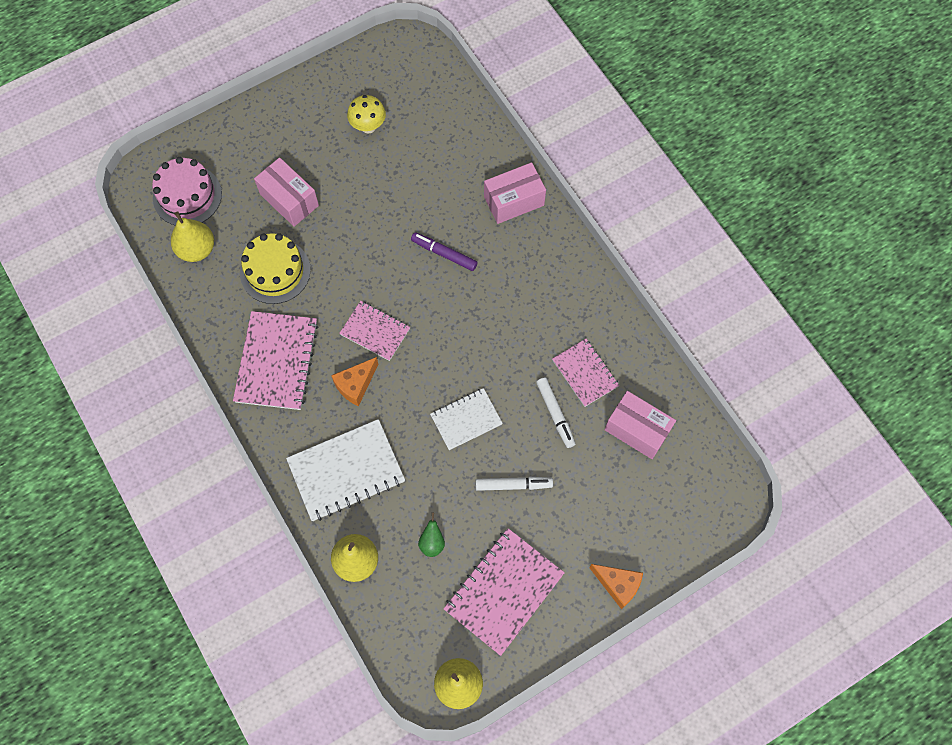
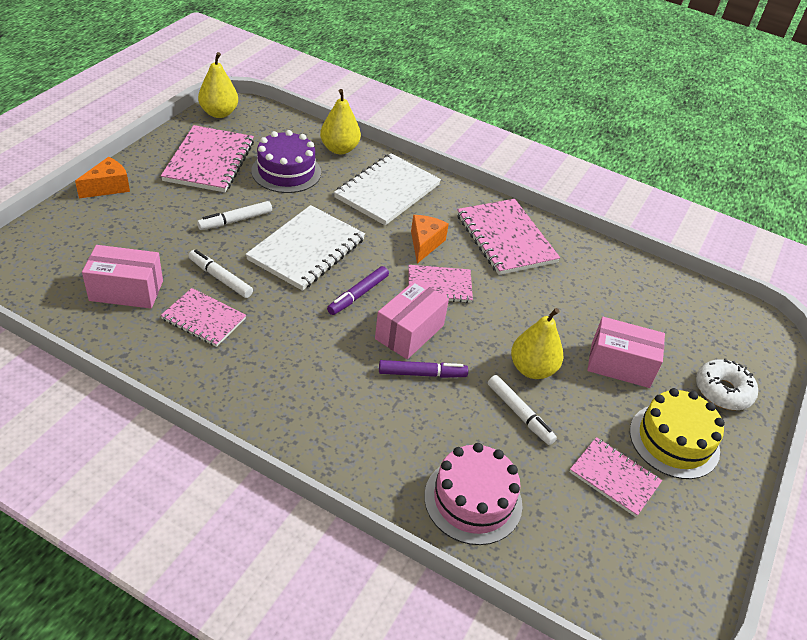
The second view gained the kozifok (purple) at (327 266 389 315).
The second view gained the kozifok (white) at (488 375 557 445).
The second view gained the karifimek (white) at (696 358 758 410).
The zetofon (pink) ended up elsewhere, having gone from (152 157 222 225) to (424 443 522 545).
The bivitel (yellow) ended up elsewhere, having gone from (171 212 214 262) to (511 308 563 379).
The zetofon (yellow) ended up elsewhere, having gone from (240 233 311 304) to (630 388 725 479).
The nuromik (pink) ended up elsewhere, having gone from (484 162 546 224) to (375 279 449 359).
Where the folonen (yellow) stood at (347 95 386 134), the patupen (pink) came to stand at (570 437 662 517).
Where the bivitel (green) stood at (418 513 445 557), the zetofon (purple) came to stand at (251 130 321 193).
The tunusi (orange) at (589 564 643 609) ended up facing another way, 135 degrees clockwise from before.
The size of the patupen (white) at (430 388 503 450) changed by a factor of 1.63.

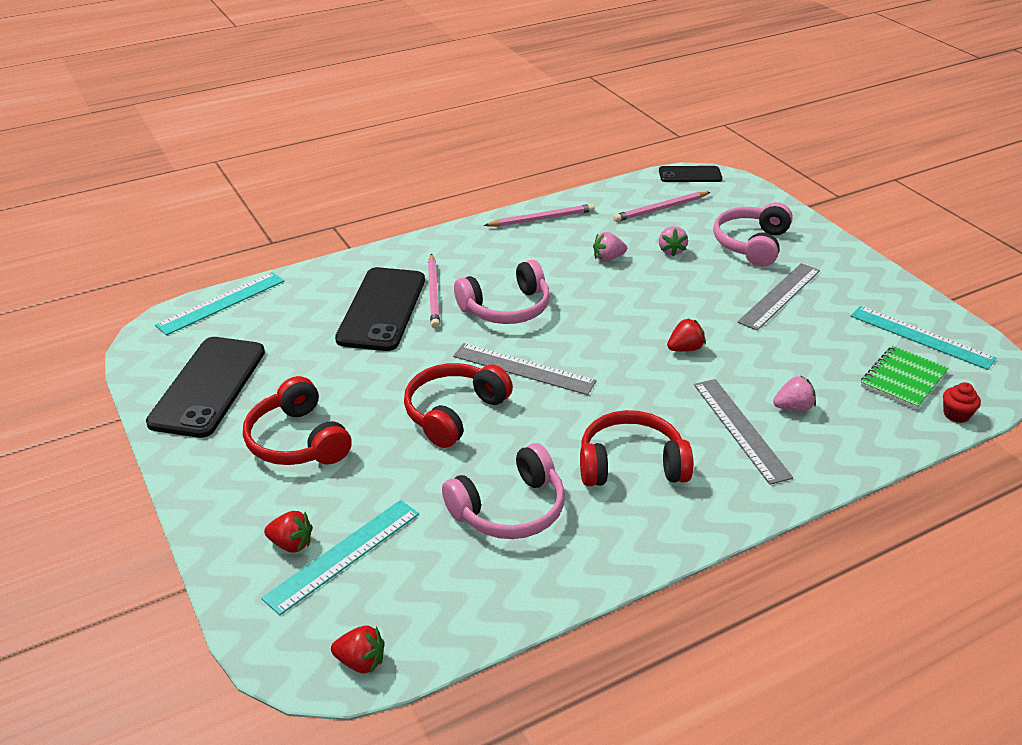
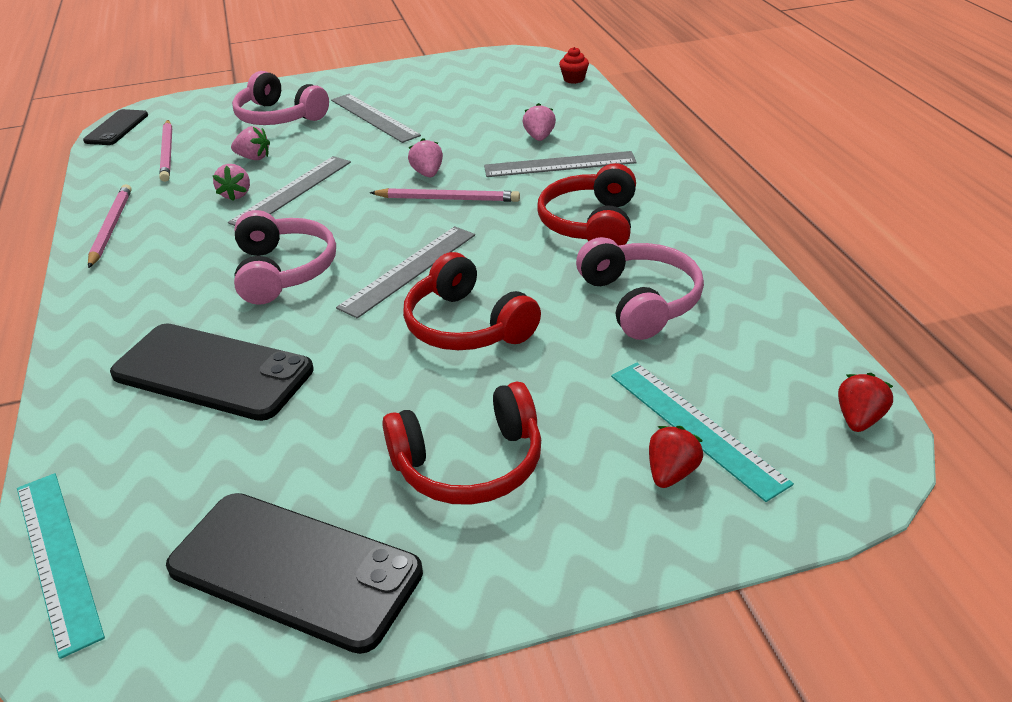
The second view lost the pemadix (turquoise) at (851 306 996 370).
The second view lost the patupen (green) at (861 345 949 410).
The second view gained the pemadix (grey) at (228 156 351 226).
The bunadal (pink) ended up elsewhere, having gone from (428 253 440 329) to (370 188 520 202).
What was the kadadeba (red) at (667 318 706 351) turned into the kadadeba (pink) at (408 138 443 177).

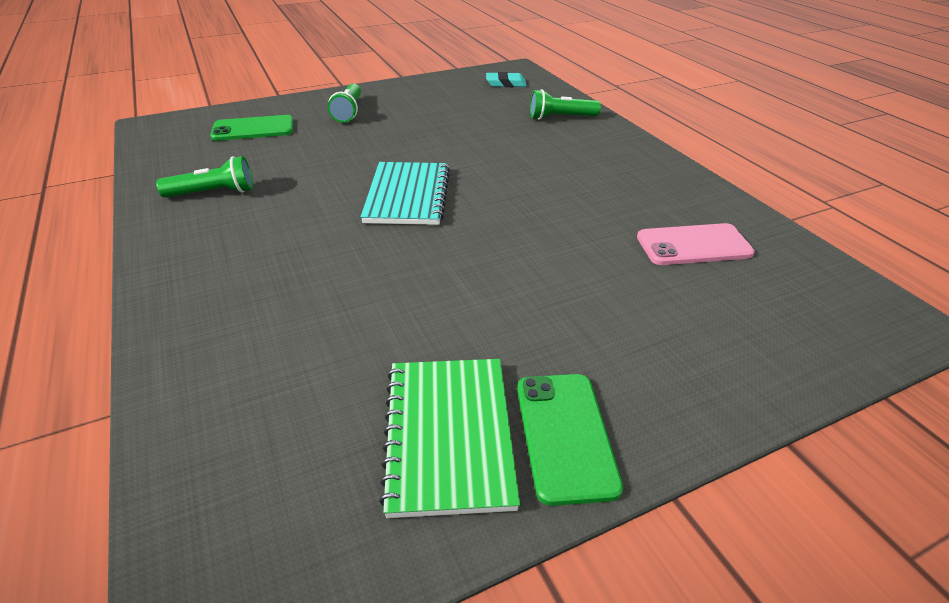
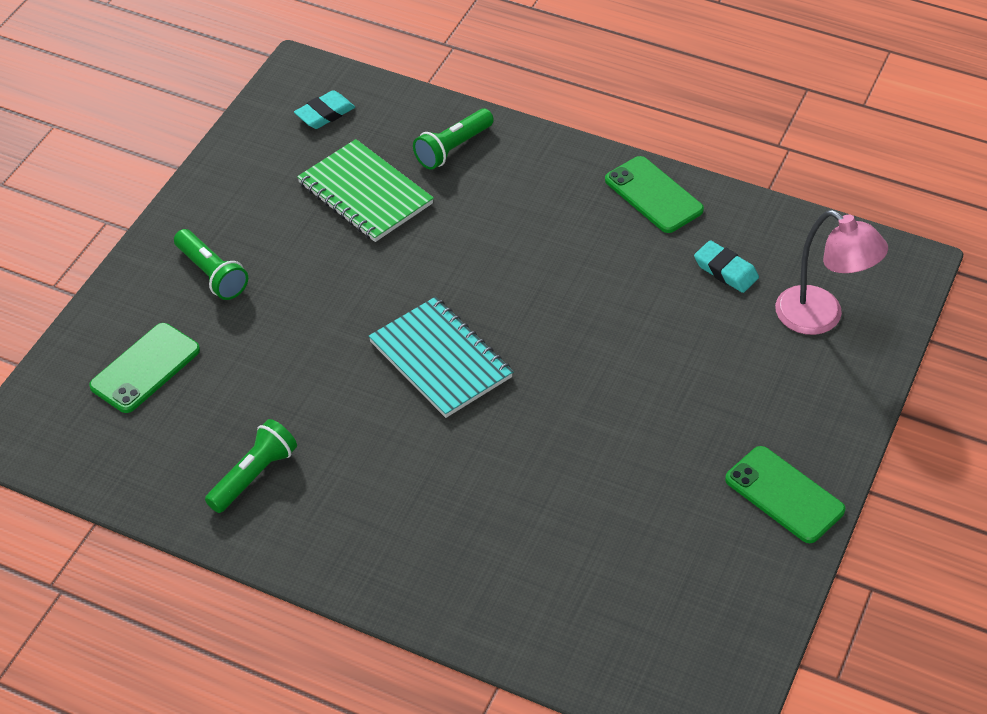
The second view gained the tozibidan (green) at (605 156 704 233).
The second view gained the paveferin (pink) at (775 210 888 335).
The patupen (green) ended up elsewhere, having gone from (379 359 520 518) to (297 139 434 242).
Where the tozibidan (pink) stood at (637 223 755 265), the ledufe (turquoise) came to stand at (694 240 759 293).

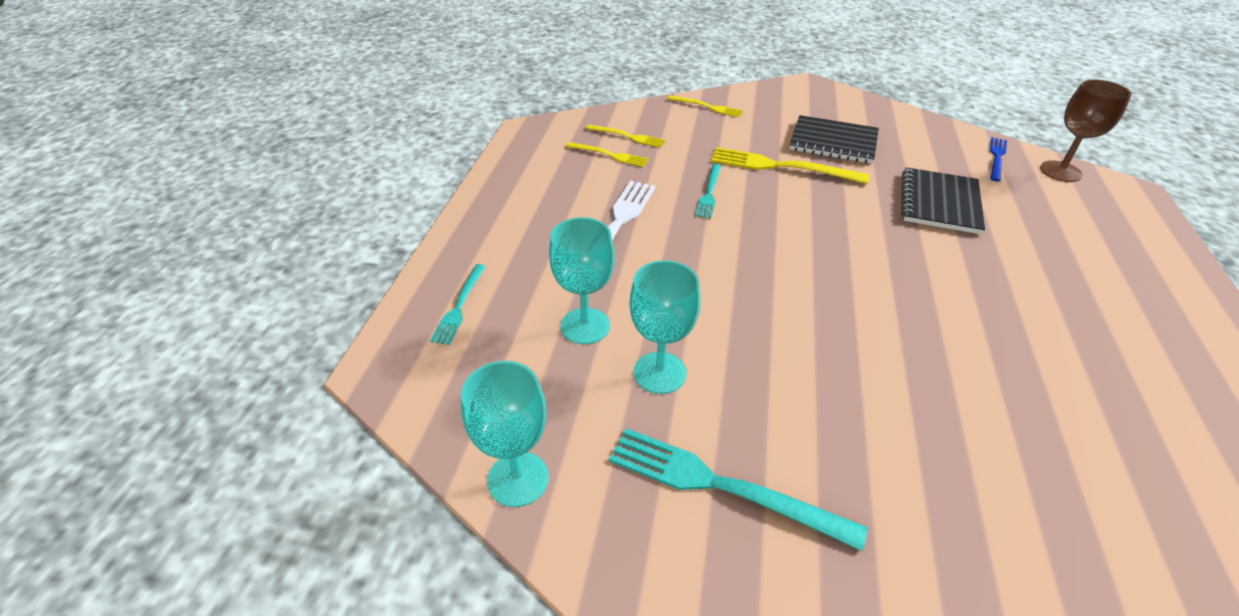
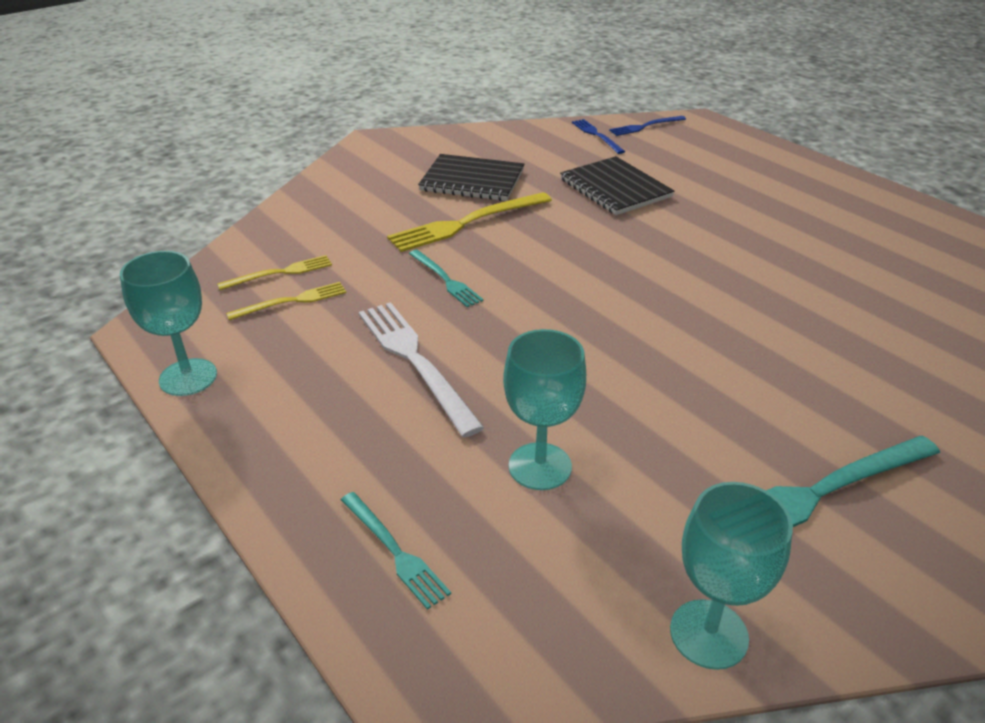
The second view lost the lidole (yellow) at (668 95 743 117).
The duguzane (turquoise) ended up elsewhere, having gone from (630 260 701 394) to (120 251 217 396).
Where the duguzane (brown) stood at (1040 79 1132 182), the lidole (blue) came to stand at (609 116 686 136).
The patupen (black) at (790 115 879 164) ended up facing another way, 45 degrees clockwise from before.

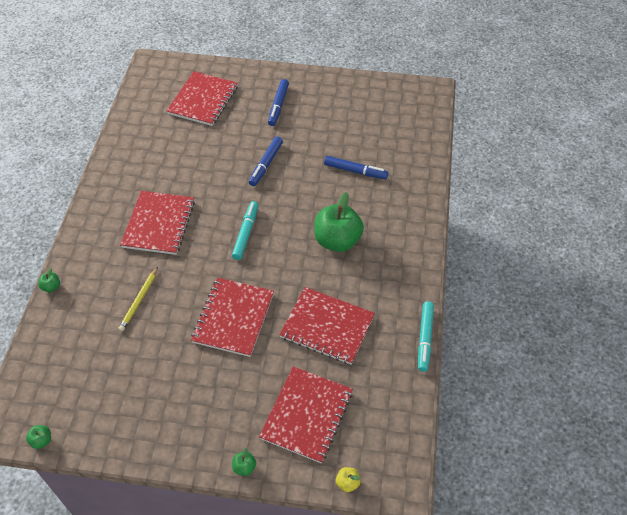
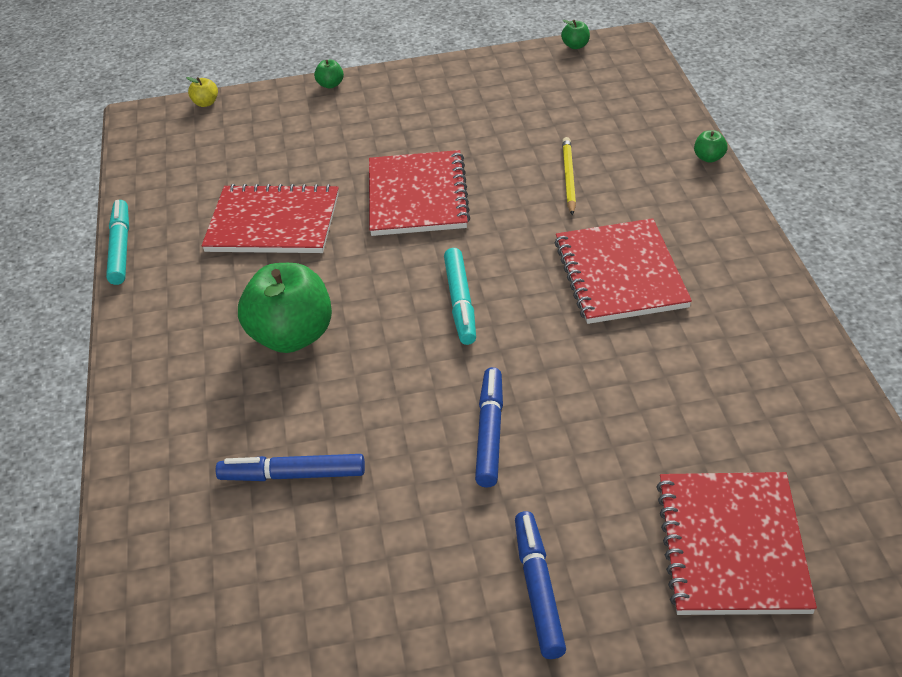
The second view lost the patupen (red) at (259 367 353 463).

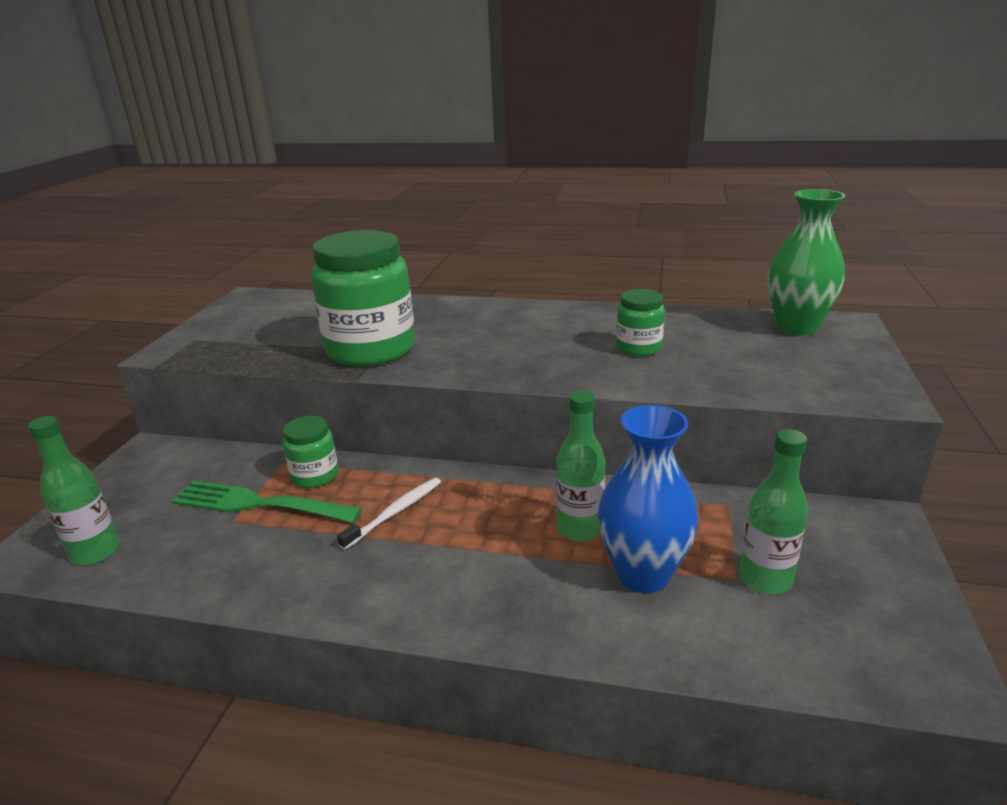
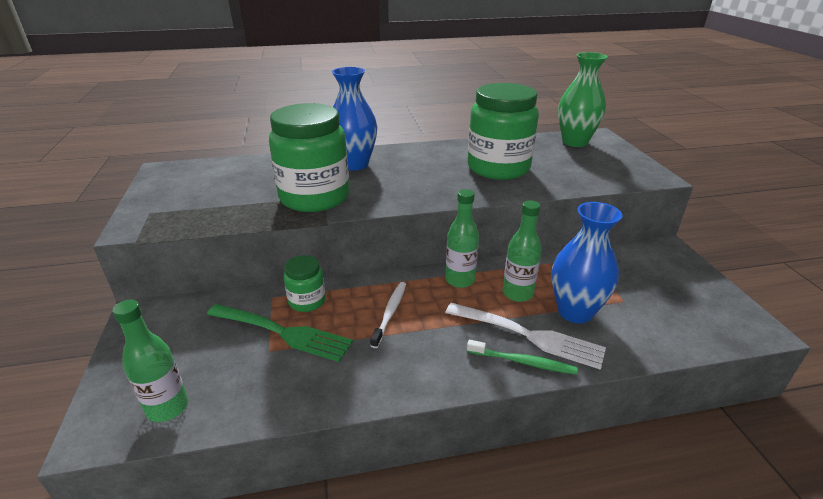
The second view gained the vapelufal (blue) at (332 67 377 170).
The second view gained the lidole (white) at (445 303 606 370).
The second view gained the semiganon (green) at (467 340 578 375).
The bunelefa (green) ended up elsewhere, having gone from (739 429 808 594) to (445 189 479 288).
The lidole (green) at (172 481 362 523) ended up facing another way, 150 degrees counterclockwise from before.
The size of the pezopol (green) at (616 289 665 356) changed by a factor of 2.05.

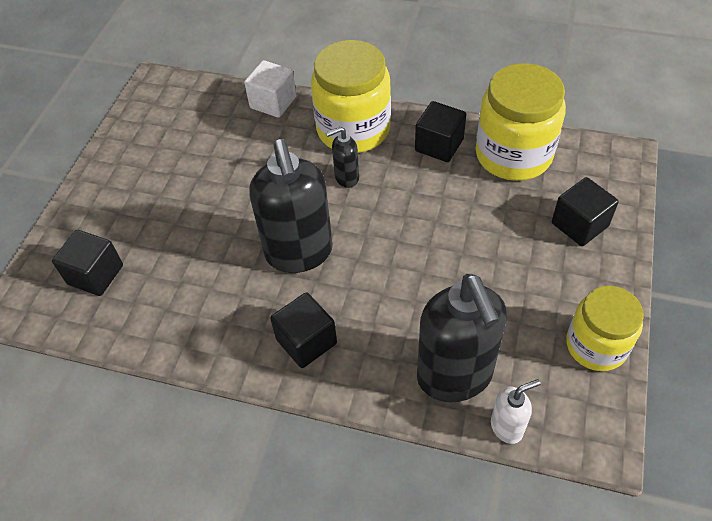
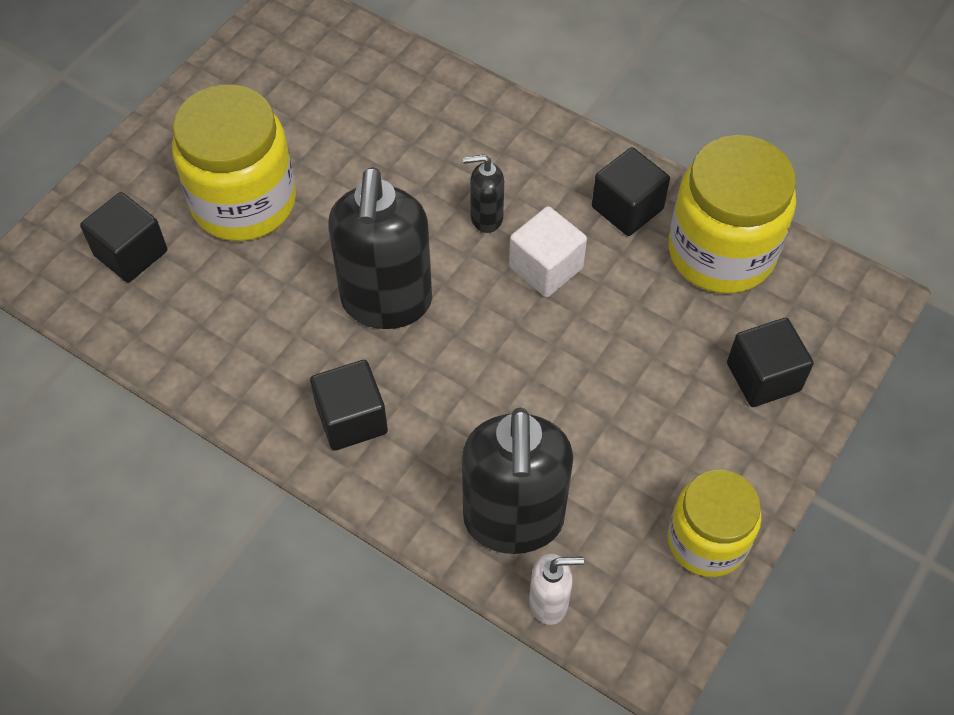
The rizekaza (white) ended up elsewhere, having gone from (244 60 296 118) to (509 206 587 297).
The pezopol (yellow) ended up elsewhere, having gone from (311 40 391 153) to (172 85 296 241).

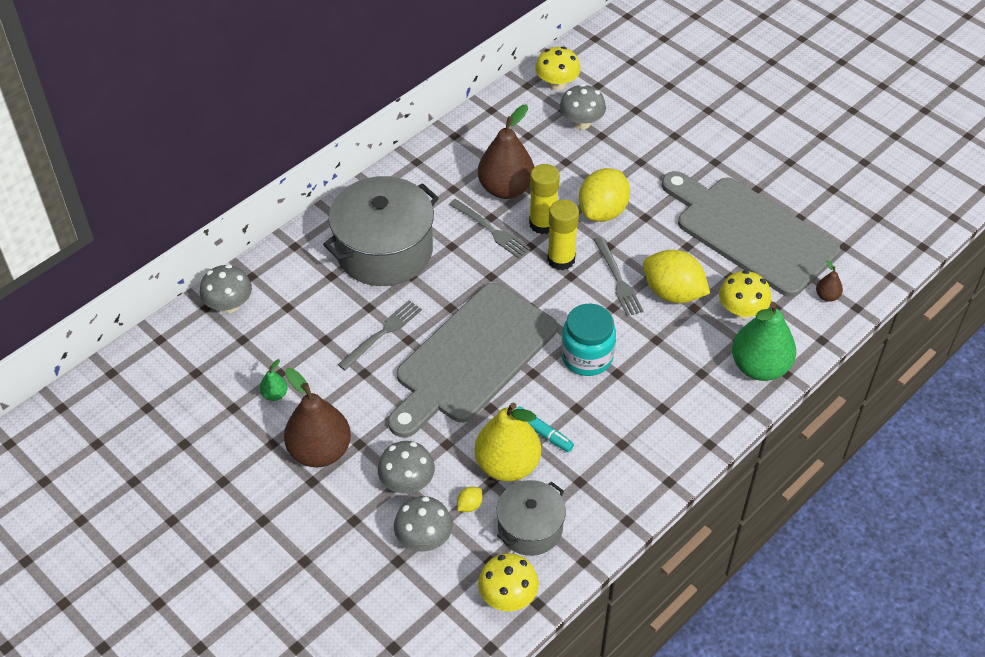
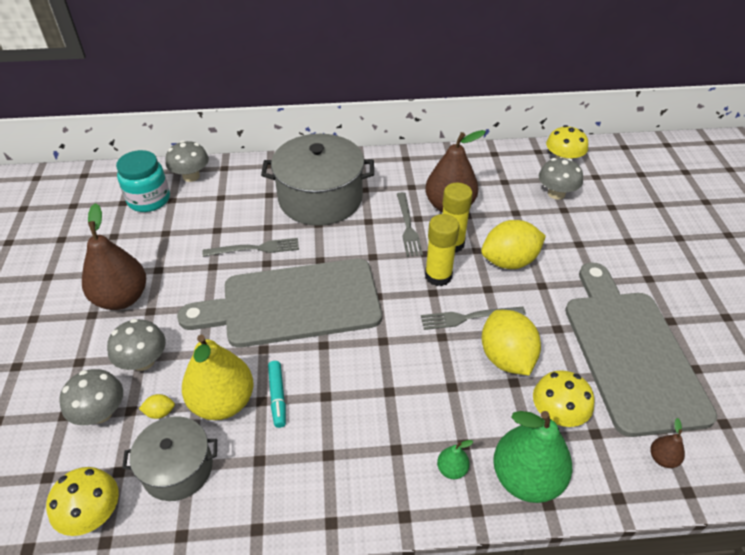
The bivitel (green) ended up elsewhere, having gone from (260 359 288 401) to (437 440 473 479).
The pezopol (turquoise) ended up elsewhere, having gone from (561 304 616 376) to (116 150 170 212).
The lidole (grey) at (594 237 644 316) ended up facing another way, 60 degrees clockwise from before.

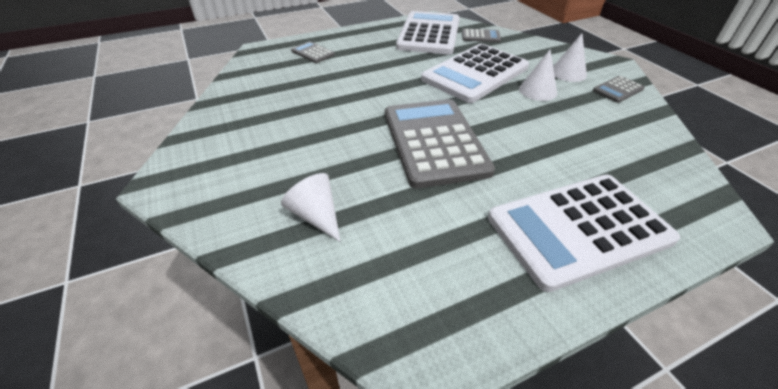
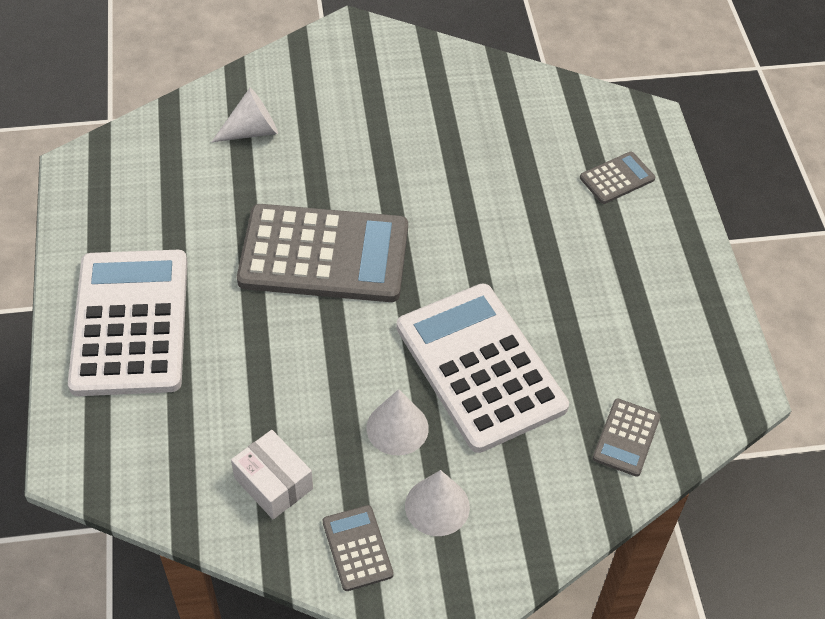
The second view lost the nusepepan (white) at (396 11 460 54).
The second view gained the nuromik (white) at (231 430 313 519).

